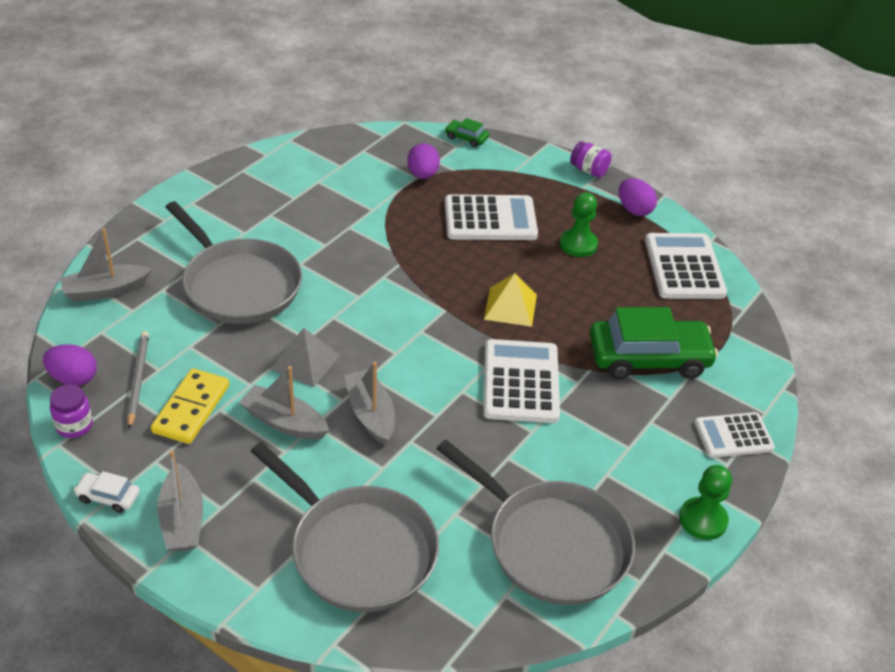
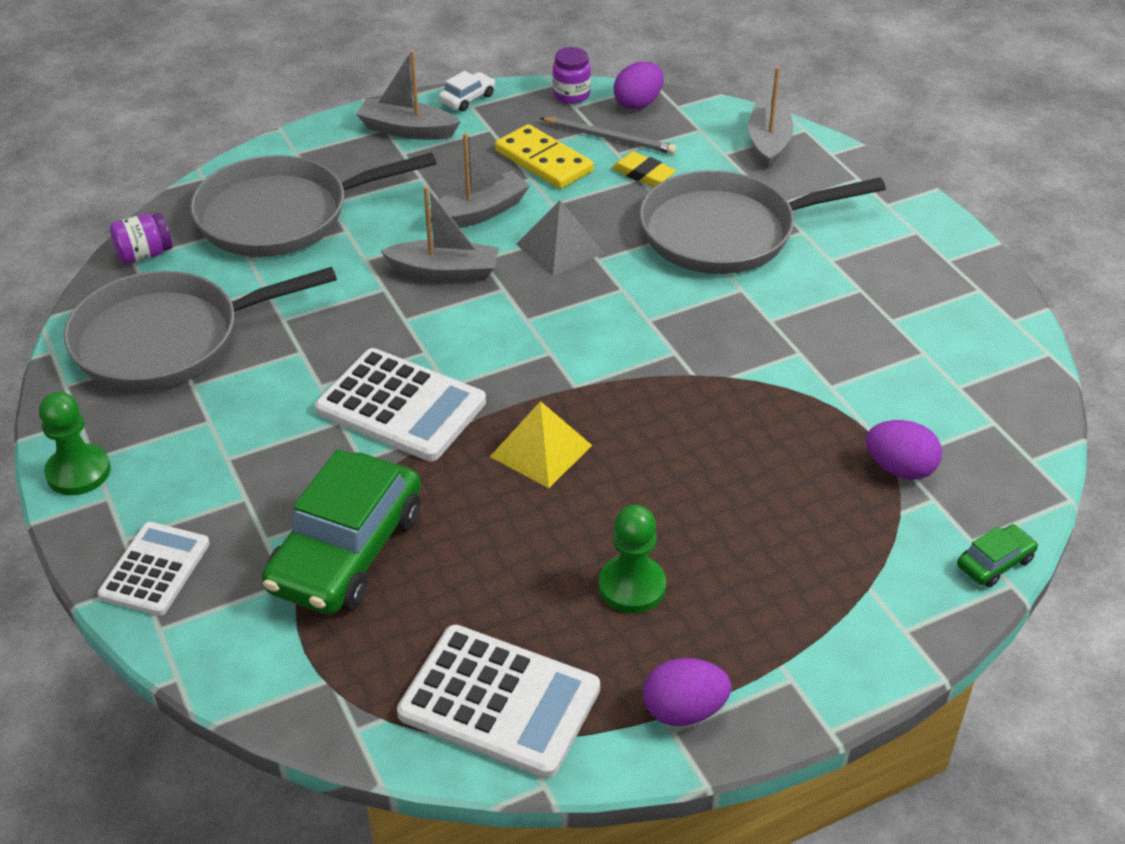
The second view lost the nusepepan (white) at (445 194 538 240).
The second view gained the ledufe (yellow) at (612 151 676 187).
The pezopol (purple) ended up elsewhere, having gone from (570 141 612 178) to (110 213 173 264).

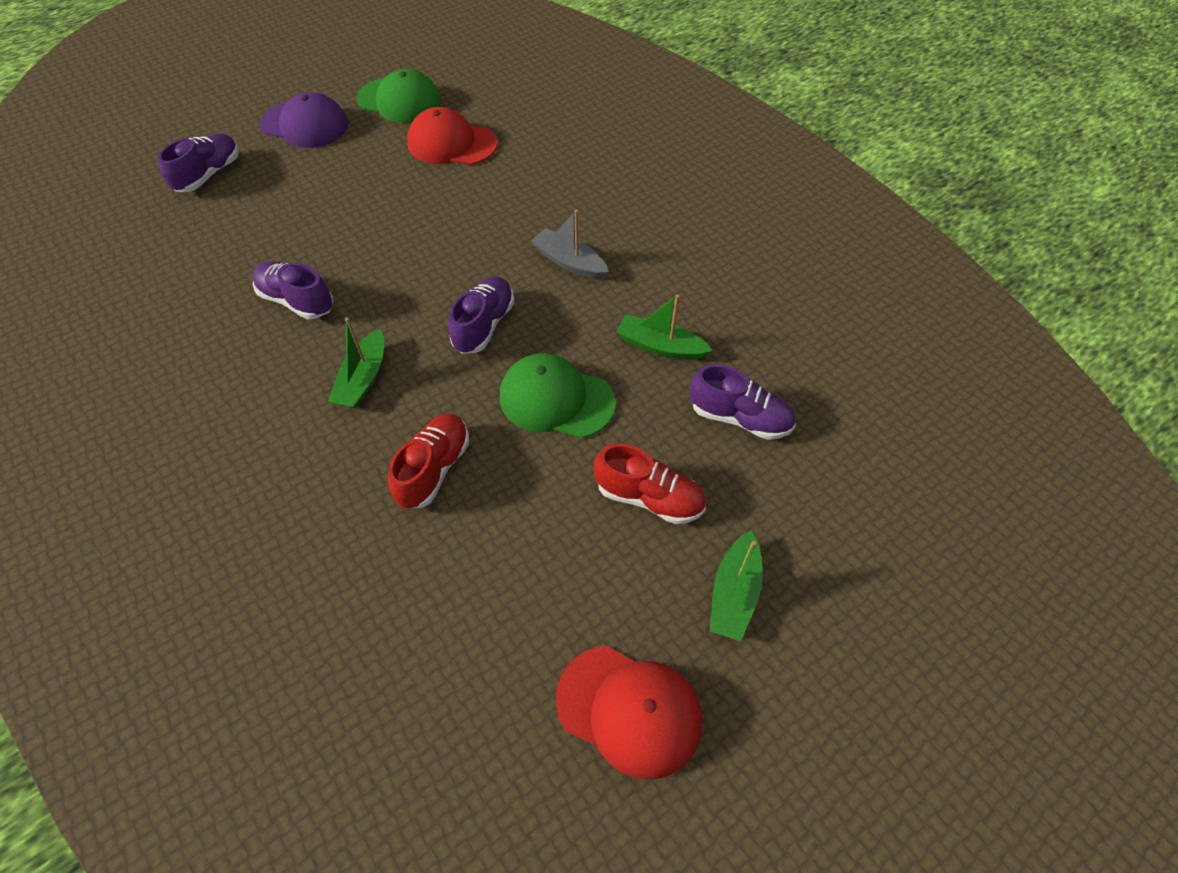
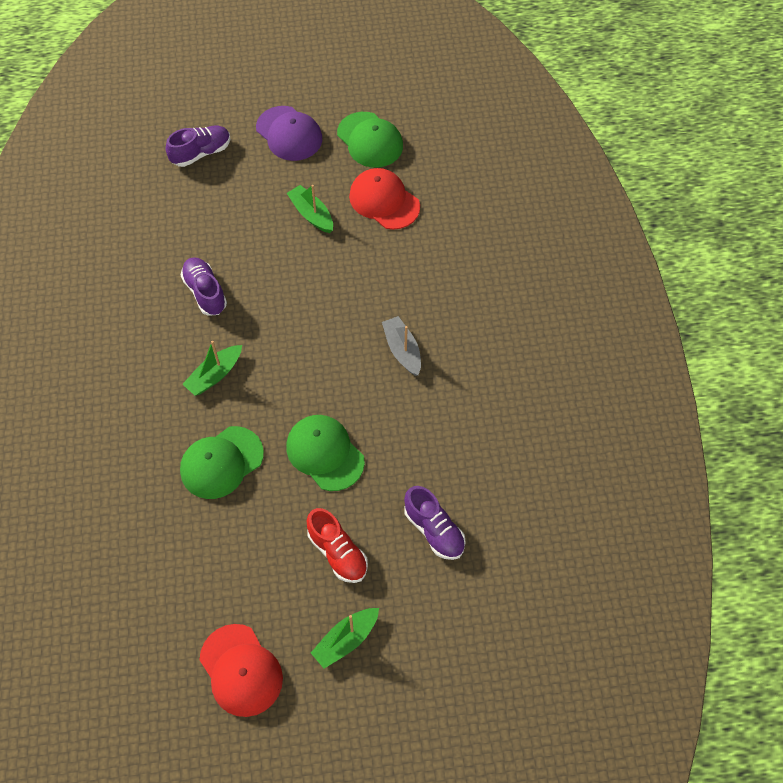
The second view lost the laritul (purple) at (448 276 514 354).
The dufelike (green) ended up elsewhere, having gone from (616 295 713 360) to (287 185 333 233).
Where the laritul (red) stood at (388 414 469 509), the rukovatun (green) came to stand at (180 426 264 499).

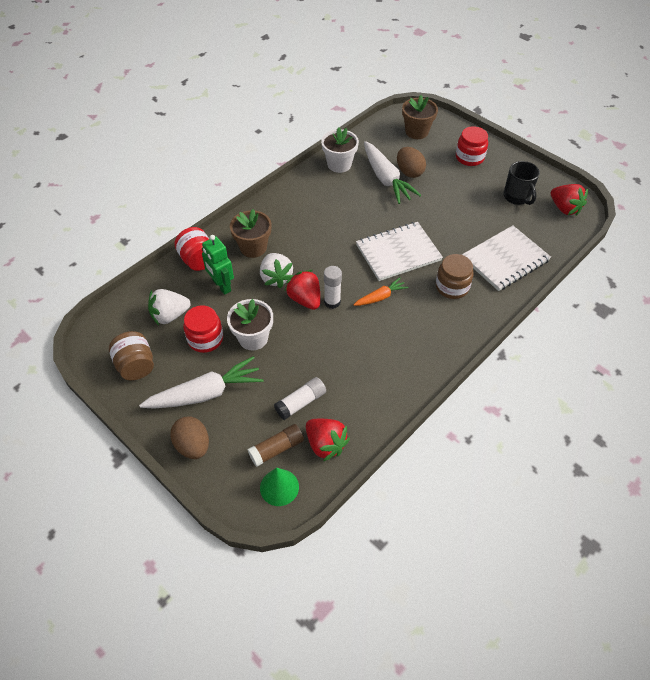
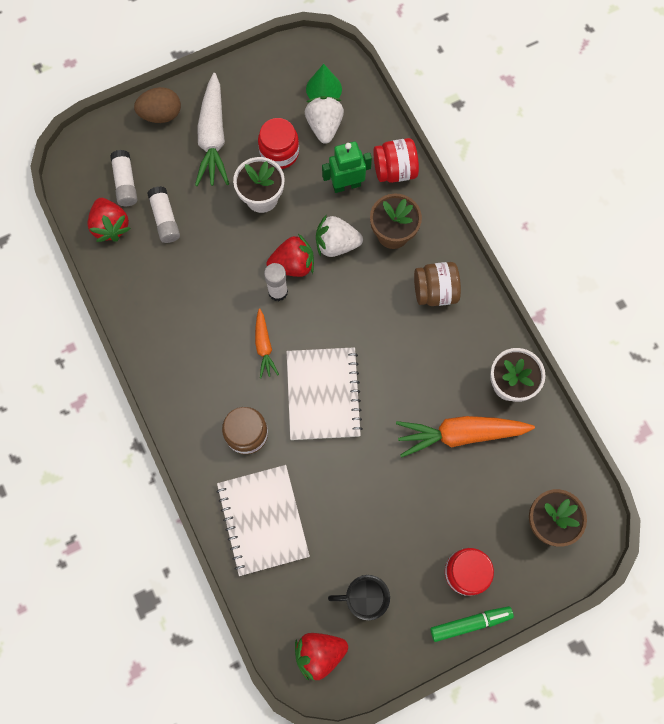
The second view lost the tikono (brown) at (397 147 426 178).
The second view gained the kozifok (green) at (430 606 514 642).
The pezopol (brown) ended up elsewhere, having gone from (109 331 154 380) to (414 262 461 306).
The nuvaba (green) ended up elsewhere, having gone from (260 468 299 506) to (306 64 342 99).
What was the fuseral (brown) at (248 424 304 467) turned into the fuseral (white) at (110 150 137 206).
What was the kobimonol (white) at (364 141 421 204) turned into the kobimonol (orange) at (396 416 535 458).
The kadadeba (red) at (306 419 350 462) ended up facing another way, 90 degrees counterclockwise from before.

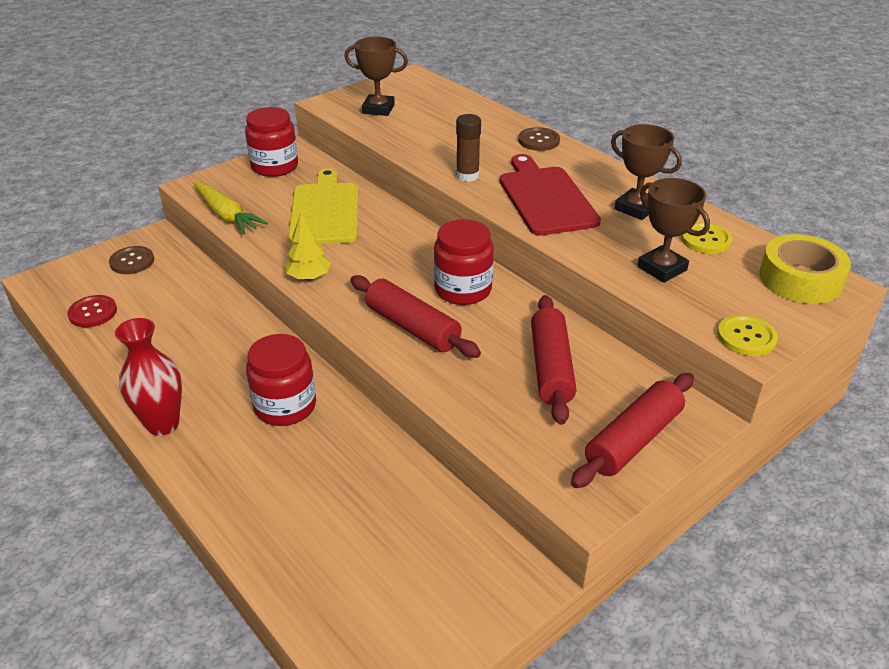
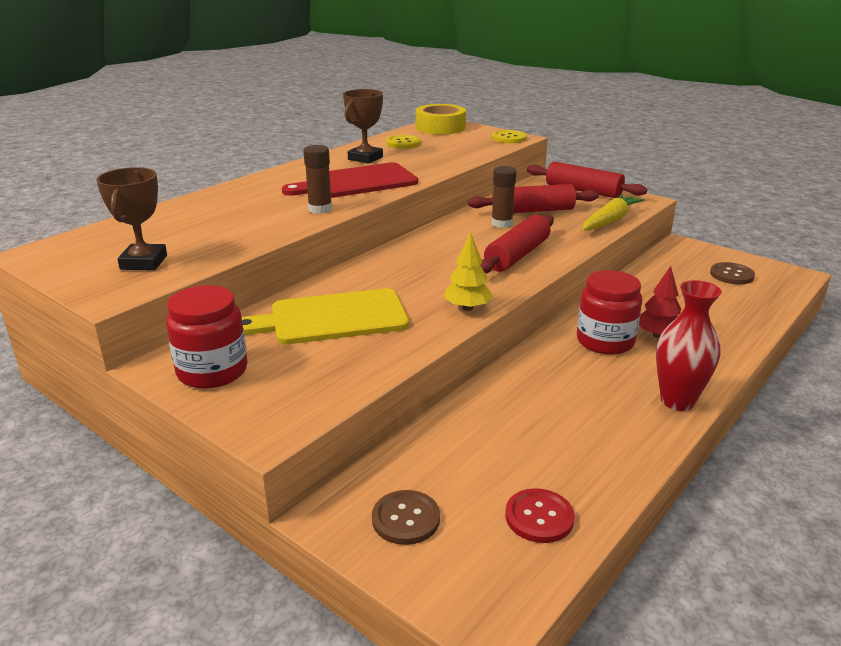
The second view lost the pezopol (red) at (434 219 494 305).
The second view lost the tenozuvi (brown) at (637 178 710 283).
The second view gained the fuseral (brown) at (491 166 517 228).
The second view gained the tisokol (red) at (639 266 681 338).
The kobimonol (yellow) ended up elsewhere, having gone from (193 182 268 235) to (582 194 644 231).
The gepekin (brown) ended up elsewhere, having gone from (518 127 560 151) to (710 262 755 284).

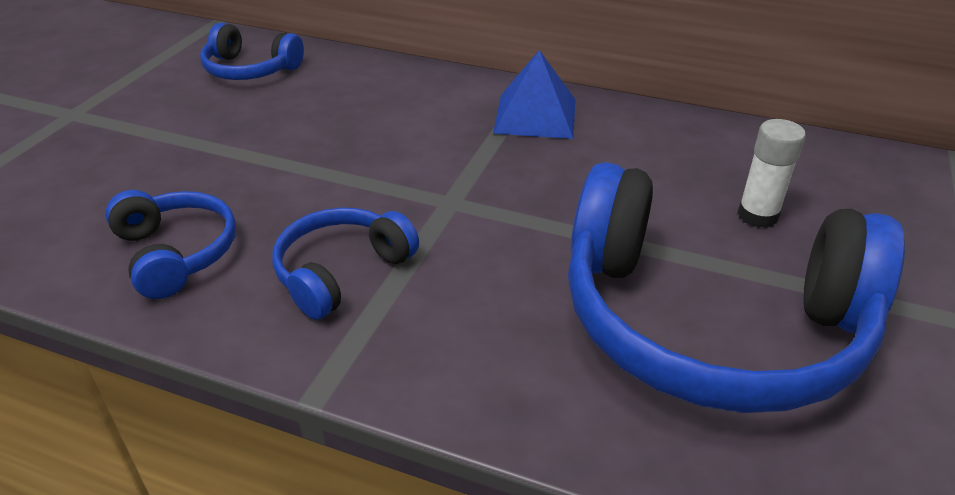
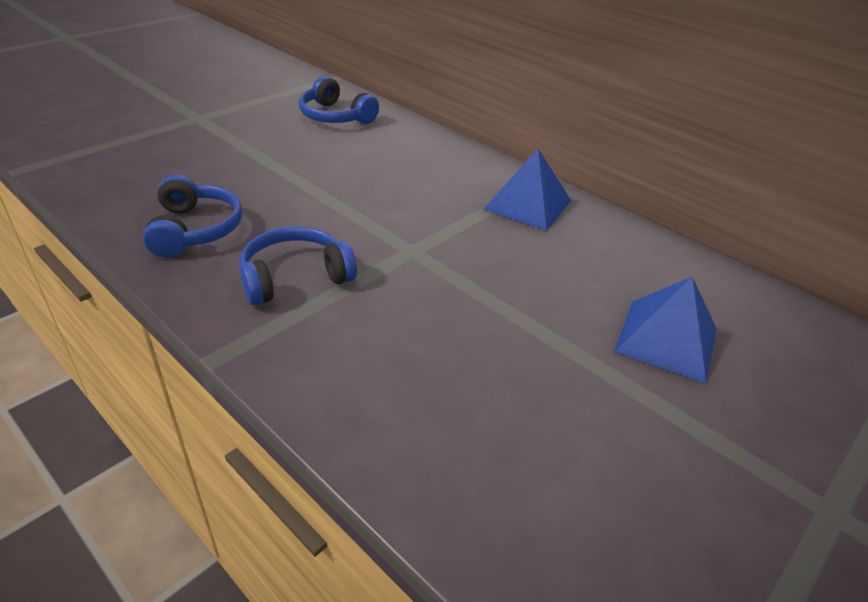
The second view lost the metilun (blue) at (568 162 905 413).
Where the fuseral (white) stood at (737 119 806 228), the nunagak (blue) came to stand at (614 277 717 383).

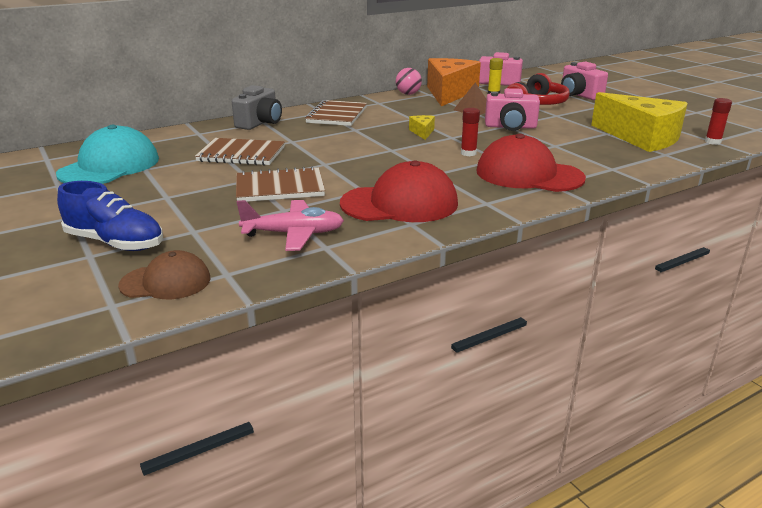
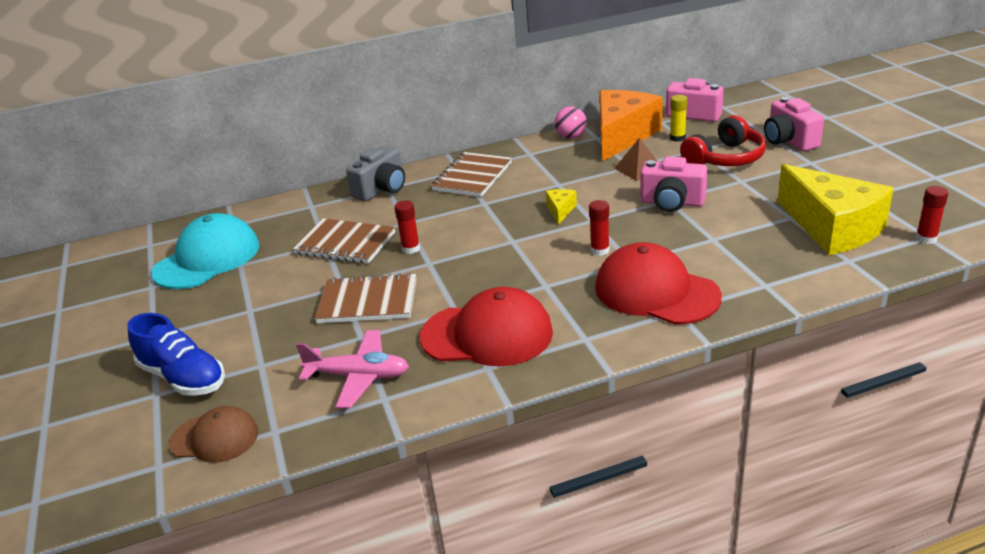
The second view gained the fuseral (red) at (394 200 420 254).

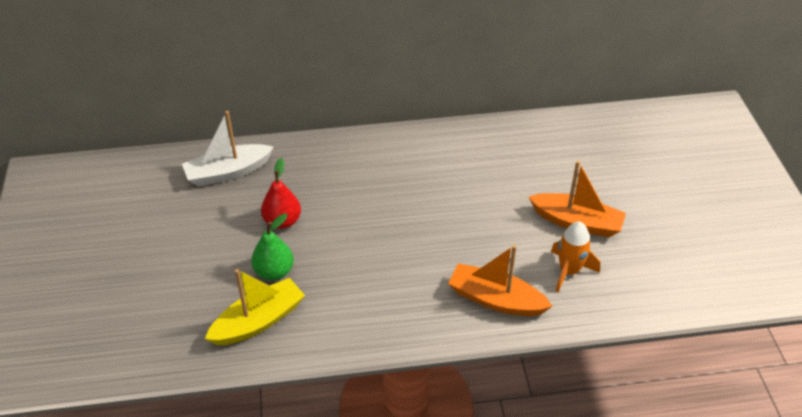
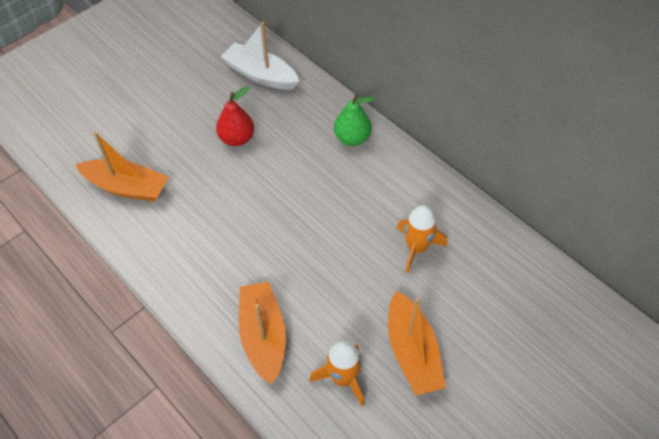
The second view gained the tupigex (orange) at (396 205 447 273).
The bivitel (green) ended up elsewhere, having gone from (251 213 294 280) to (334 94 374 146).
What was the dufelike (yellow) at (205 269 305 345) turned into the dufelike (orange) at (76 132 168 202).

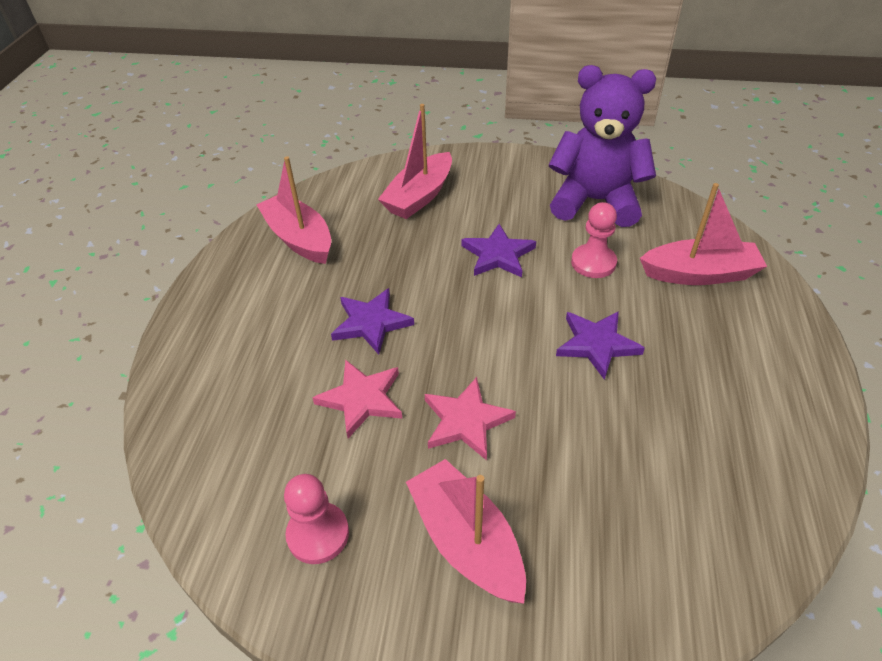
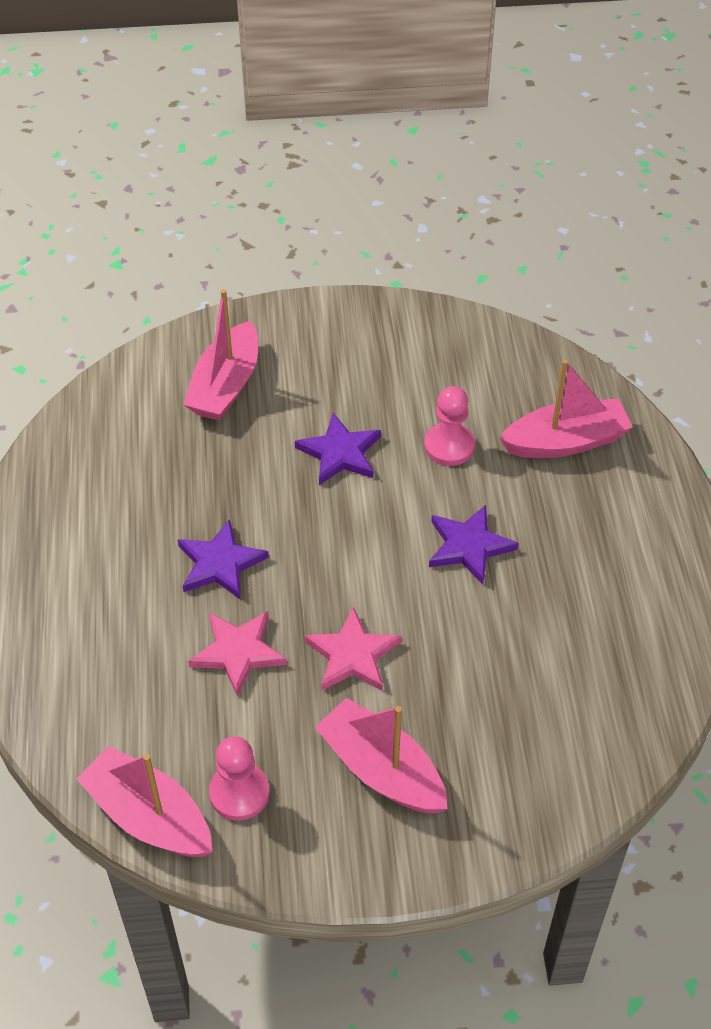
The second view lost the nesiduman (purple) at (549 65 656 227).
The dufelike (pink) ended up elsewhere, having gone from (256 156 331 264) to (76 746 212 857).

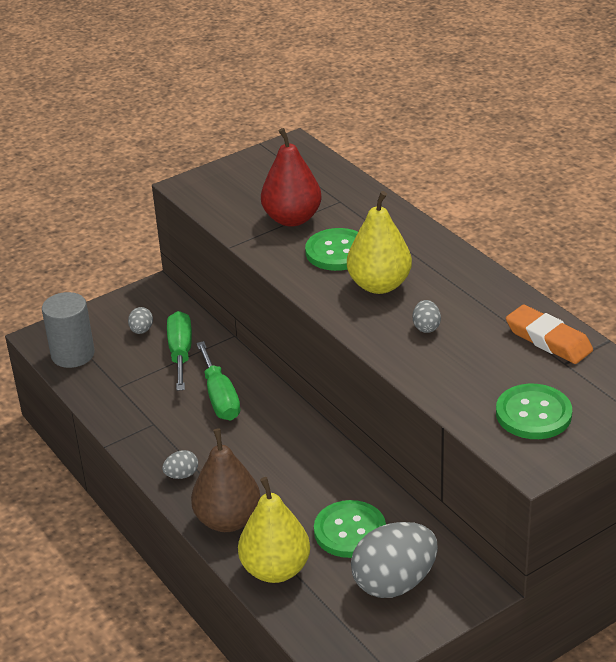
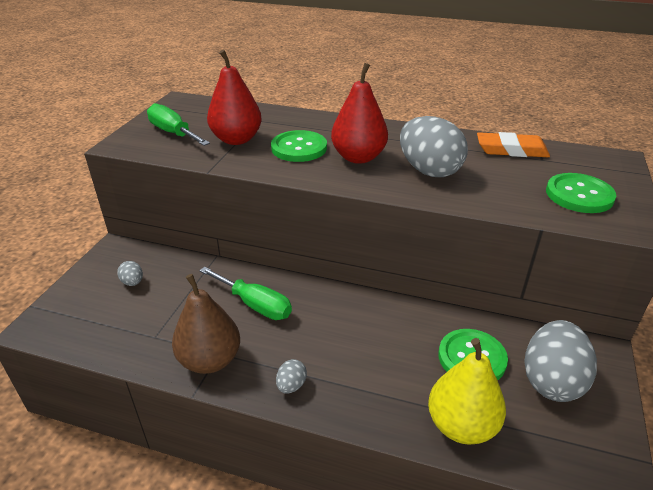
The second view lost the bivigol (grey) at (42 292 95 368).
The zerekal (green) ended up elsewhere, having gone from (167 311 192 391) to (147 103 210 146).
The bivitel (brown) ended up elsewhere, having gone from (191 428 261 532) to (172 274 240 374).
What was the bivitel (yellow) at (347 191 412 294) turned into the bivitel (red) at (331 63 388 164).
The size of the tikono (grey) at (413 300 441 333) changed by a factor of 2.27.

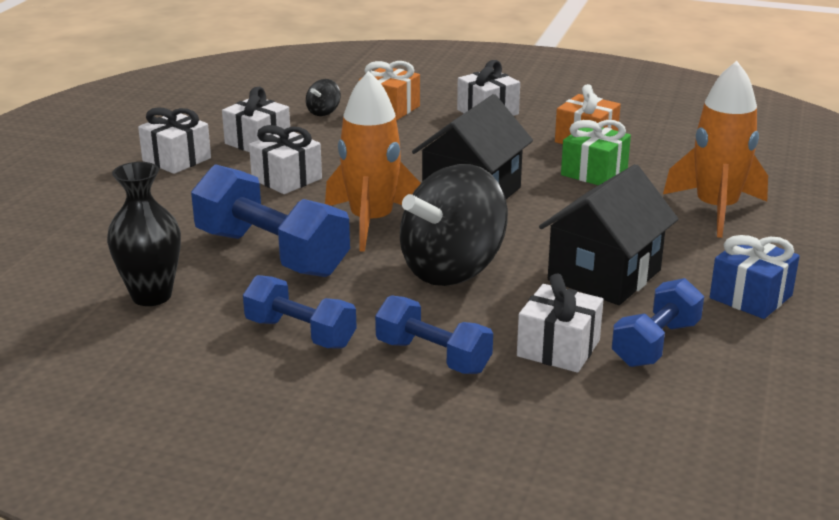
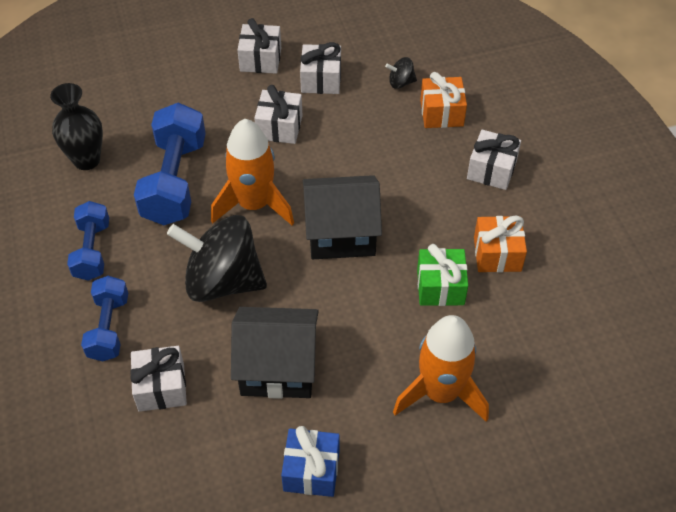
The second view lost the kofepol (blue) at (612 278 704 367).

